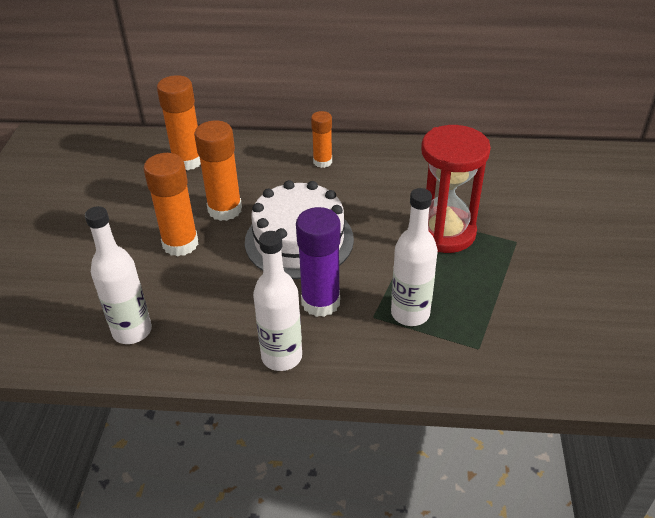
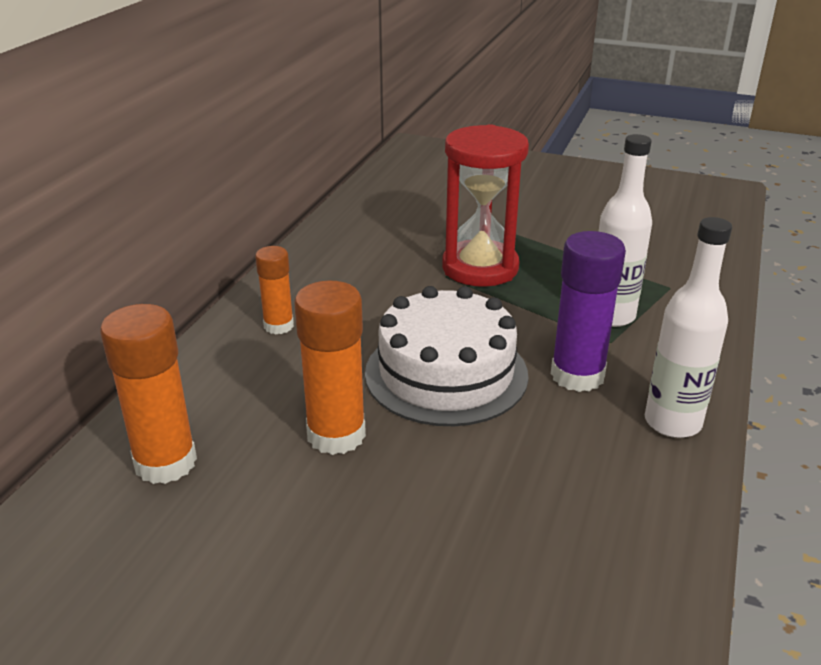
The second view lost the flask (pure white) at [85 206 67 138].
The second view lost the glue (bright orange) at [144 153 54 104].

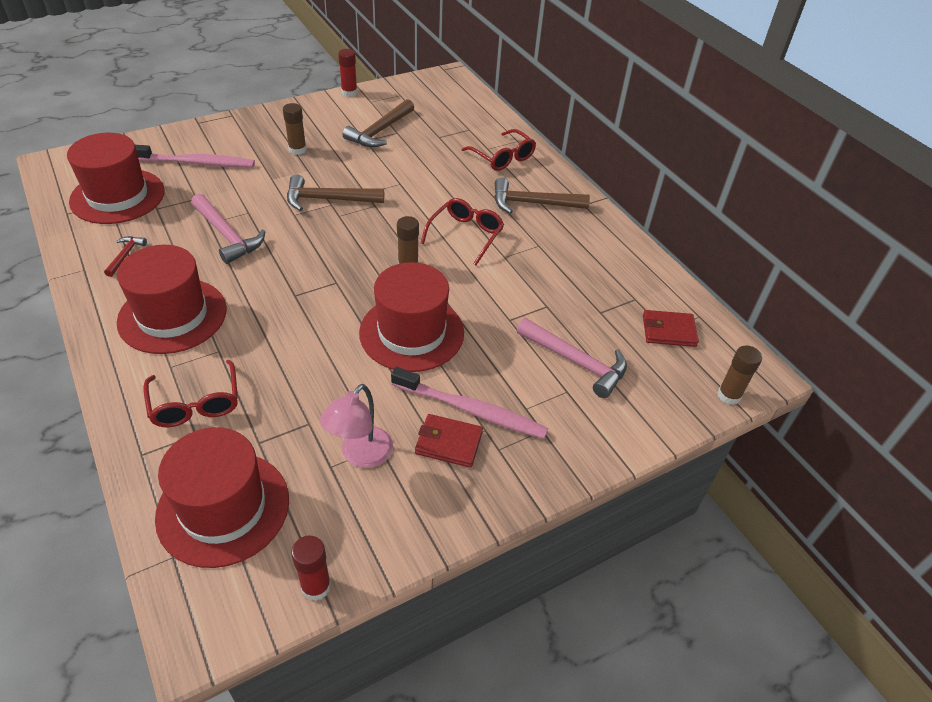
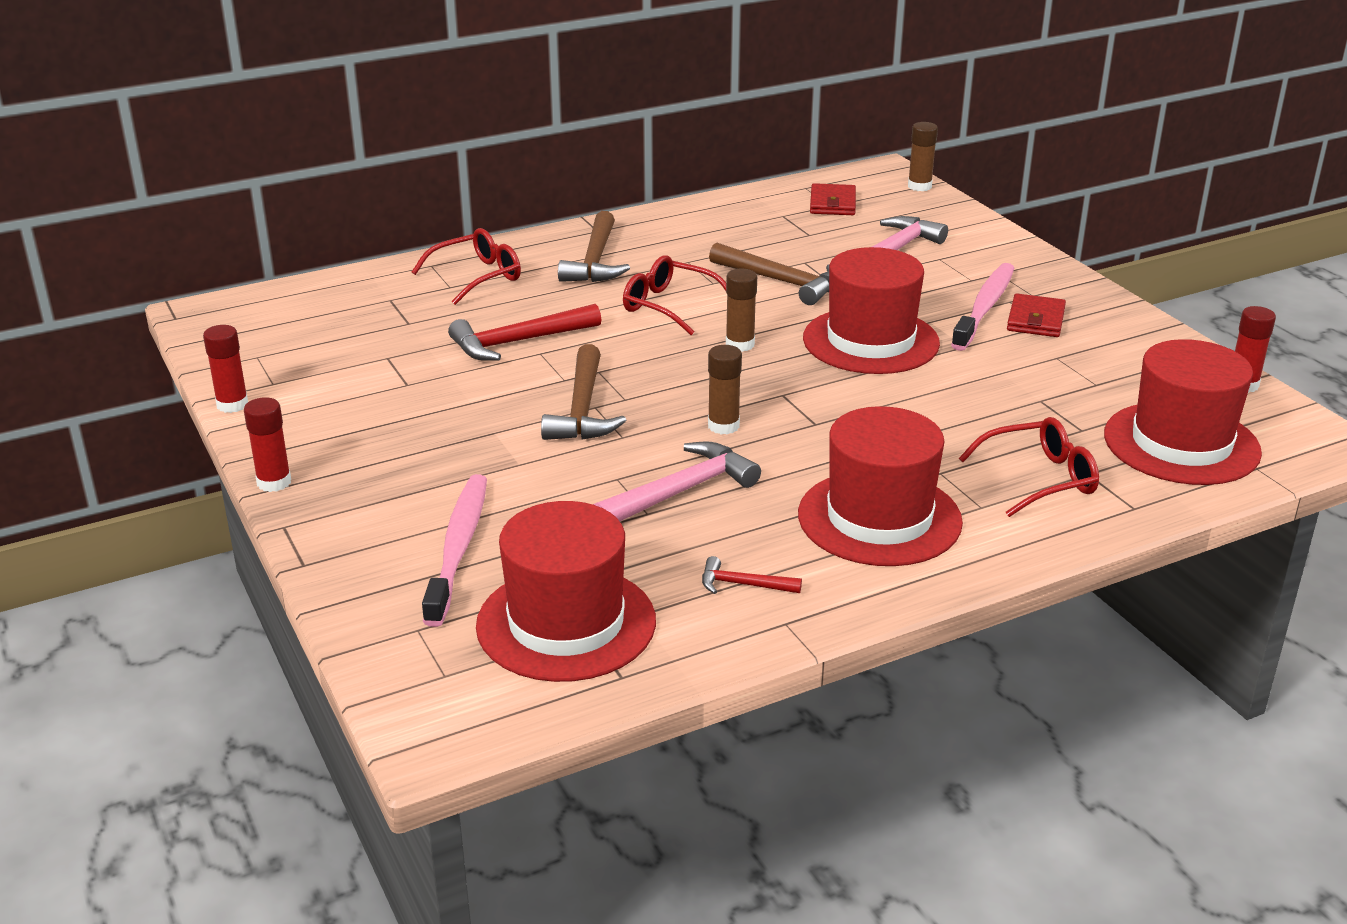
The second view lost the reading lamp (pink) at [320 384 73 84].
The second view gained the glue (scarlet) at [244 397 47 95].
The second view gained the claw hammer (scarlet) at [448 304 153 57].
The glue (brown) ended up elsewhere, having gone from [283 103 24 52] to [708 345 34 90].
The claw hammer (brown) ended up elsewhere, having gone from [343 99 71 48] to [709 243 120 62].

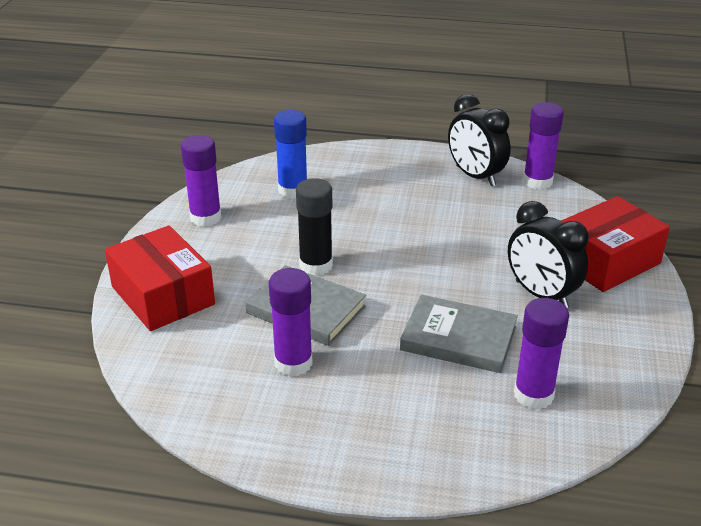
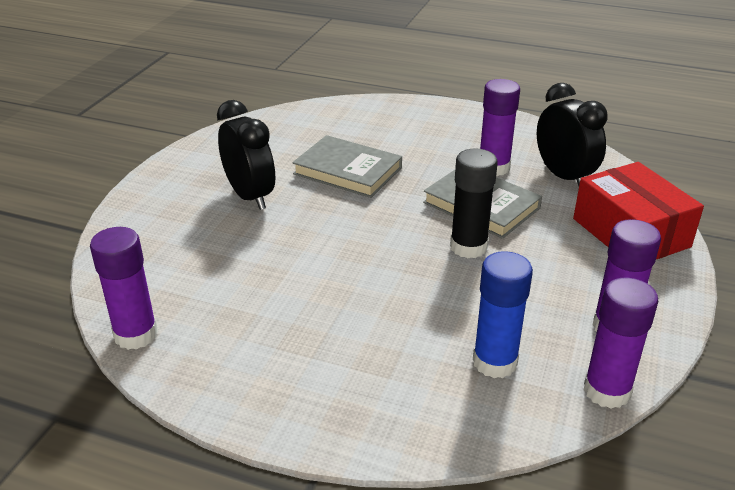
The second view lost the package (scarlet) at [561 196 109 96].
The clock (ebony) ended up elsewhere, having gone from [448 94 63 92] to [537 83 70 103].
The glue (violet) ended up elsewhere, having gone from [514 298 55 112] to [584 278 75 131].

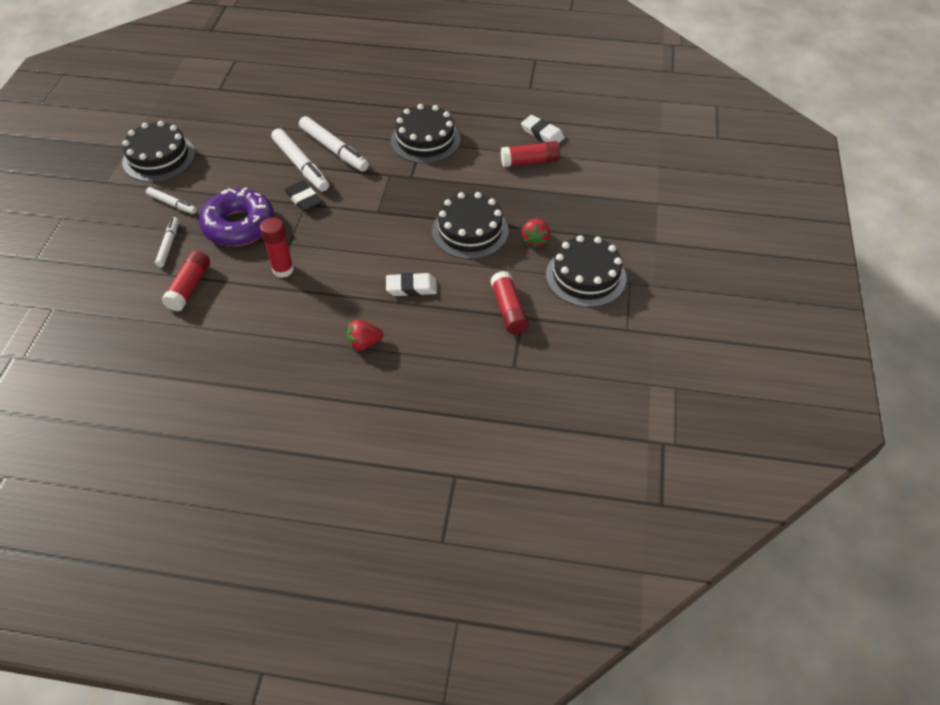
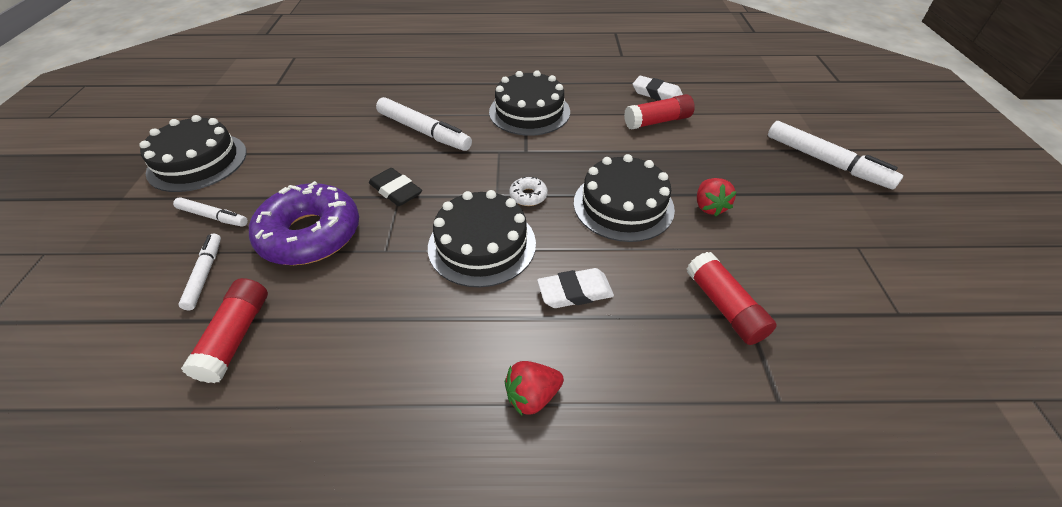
The second view lost the glue (scarlet) at [260 217 34 61].
The second view gained the donut (pure white) at [509 177 39 29].
The marker pen (pure white) ended up elsewhere, having gone from [271 128 58 64] to [768 121 135 68].
The gateau (ebony) ended up elsewhere, having gone from [546 235 81 72] to [428 190 108 97].

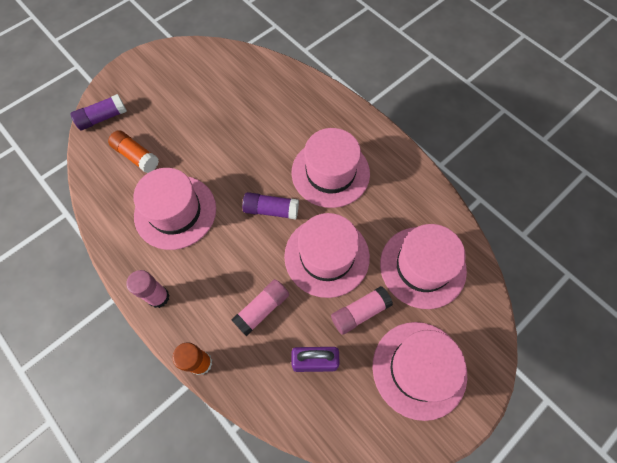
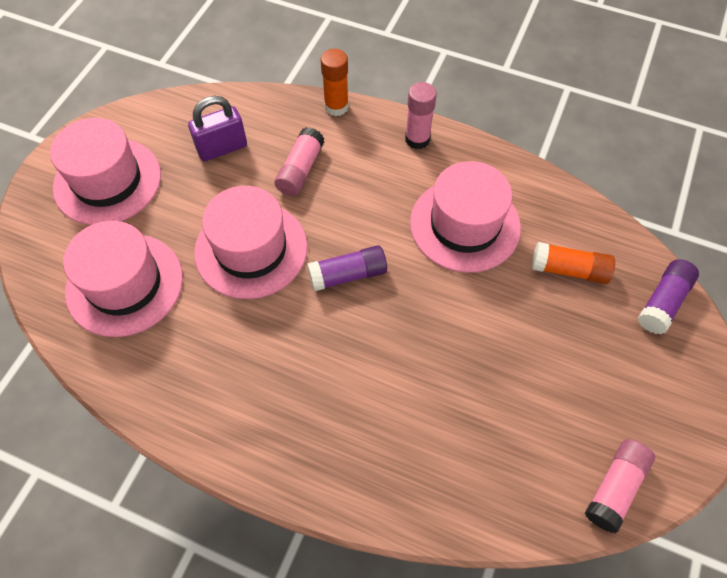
The second view lost the top hat (pink) at [292 128 78 80].
The glue (pink) ended up elsewhere, having gone from [331 286 62 49] to [585 439 70 94].

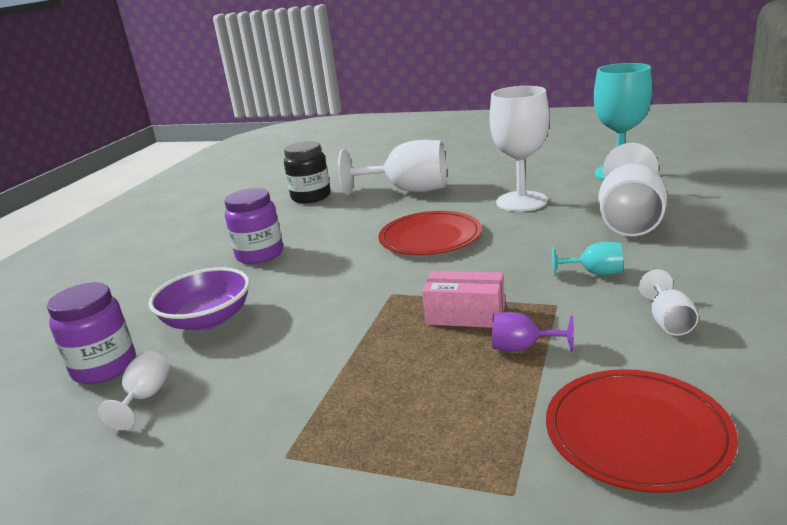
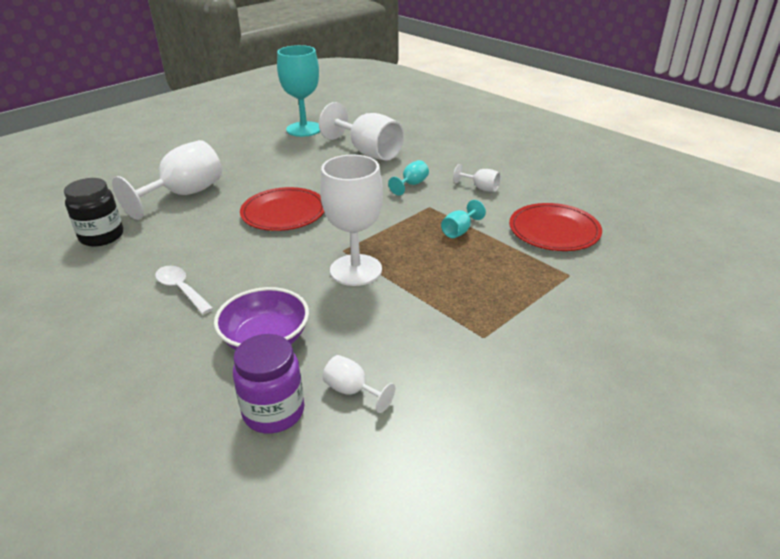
The second view lost the package (pink) at [422 271 83 57].
The chalice (pure white) ended up elsewhere, having gone from [489 86 60 126] to [320 155 63 131].
Where the jar (violet) stood at [224 188 59 76], the teaspoon (pure white) came to stand at [155 266 59 48].
What was the chalice (violet) at [492 312 82 40] turned into the chalice (aqua) at [441 200 45 38].

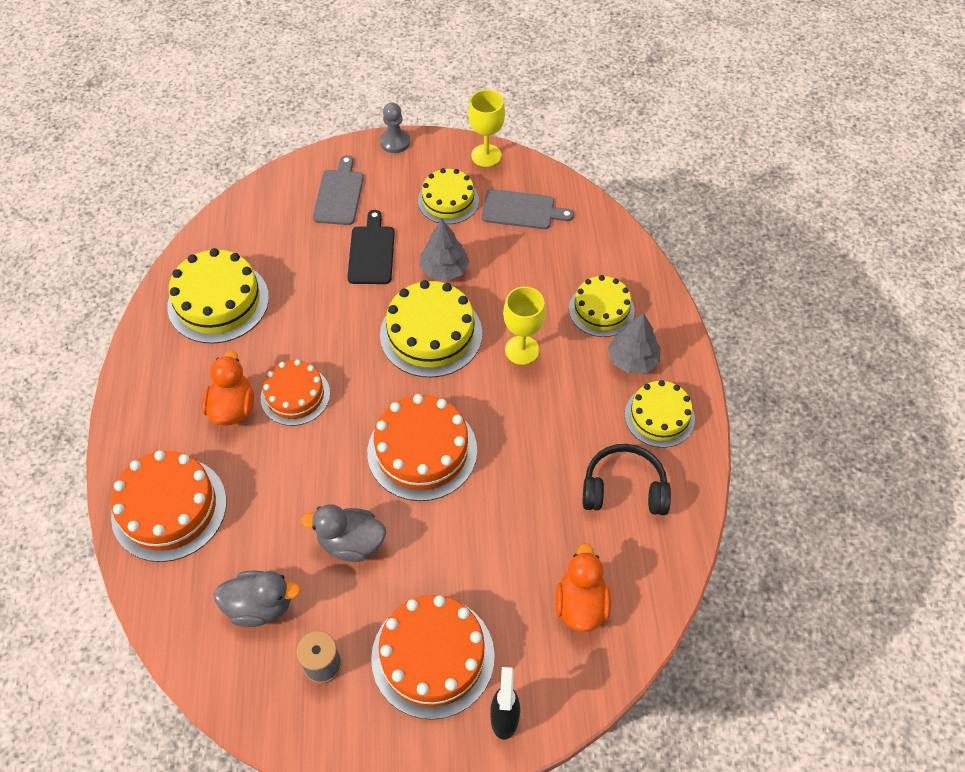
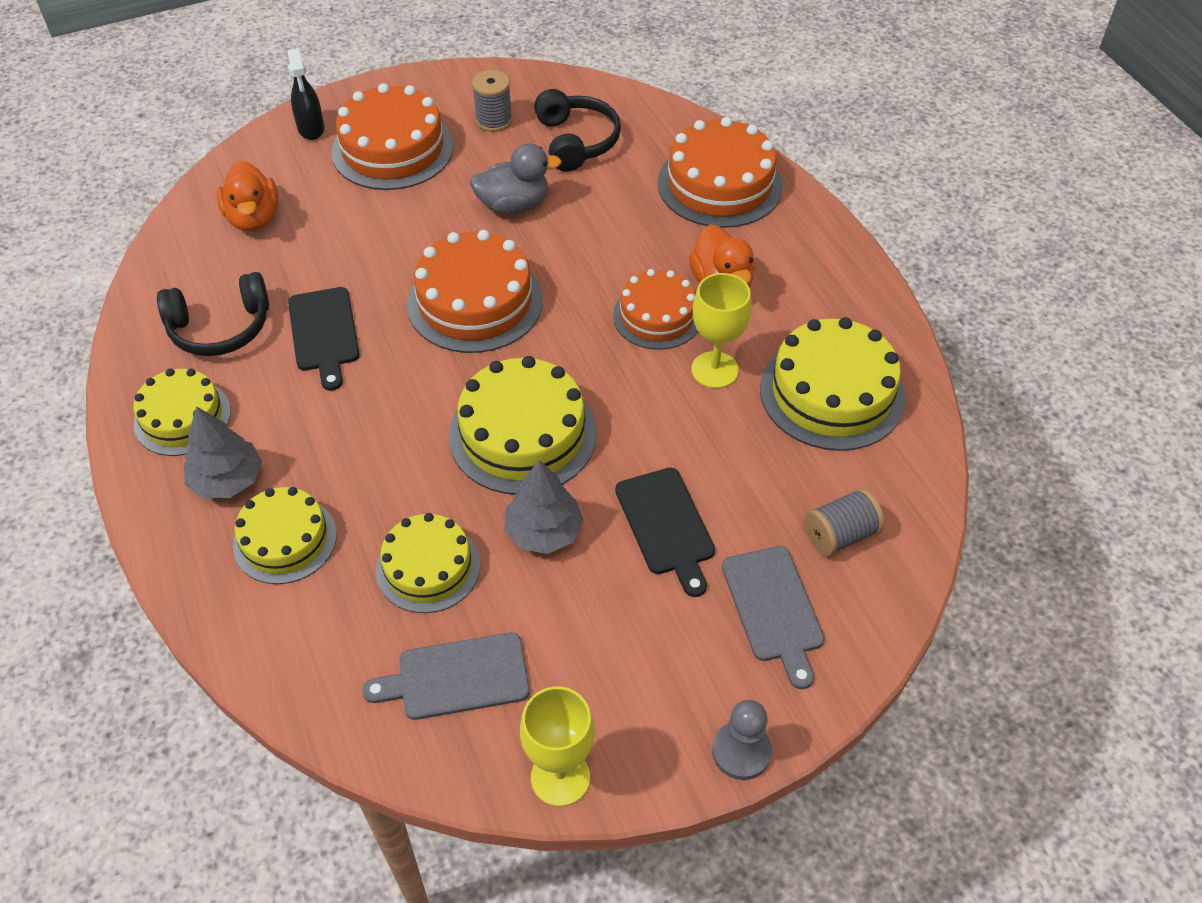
The second view gained the cutting board (ebony) at [288 287 72 104].
The second view gained the spool (ash-grey) at [804 488 81 68].
The gateau (bright yellow) ended up elsewhere, having gone from [418 168 61 56] to [376 513 104 100].
The chalice (bright yellow) ended up elsewhere, having gone from [503 287 43 78] to [691 273 61 115].
Where the duck (ash-grey) stood at [214 571 87 56], the headphones (ebony) came to stand at [534 89 87 83].

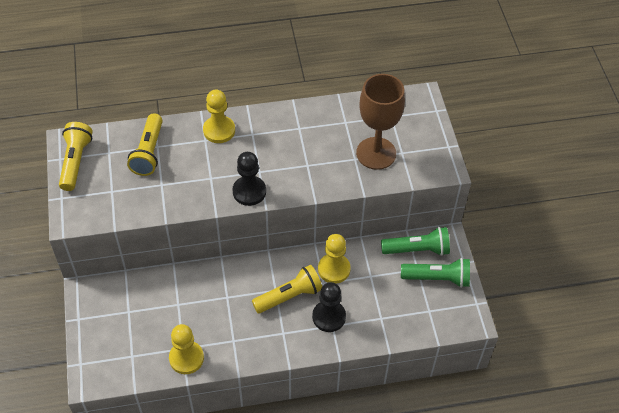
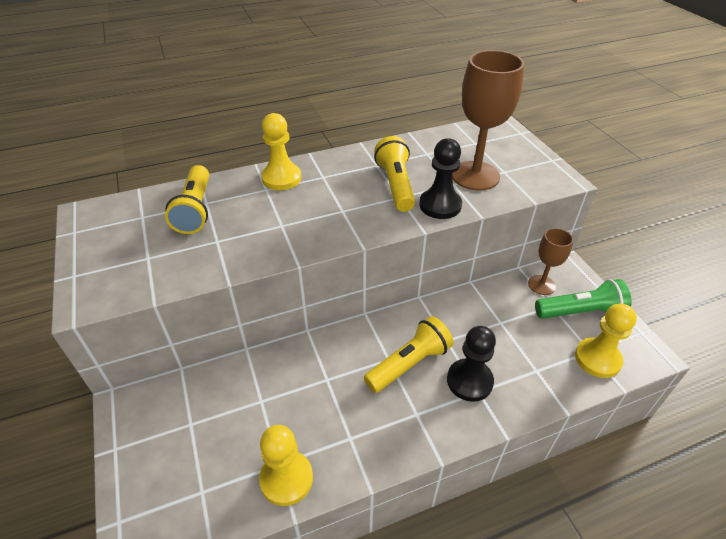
The flashlight (bright yellow) ended up elsewhere, having gone from [59 122 34 69] to [374 136 41 76].
The chess pawn (ebony) ended up elsewhere, having gone from [232 152 34 54] to [419 138 43 81].
The chess pawn (bright yellow) ended up elsewhere, having gone from [318 234 33 50] to [575 304 62 74].
Where the flashlight (leaf-green) stood at [381 227 69 29], the chalice (brown) came to stand at [528 228 45 67].

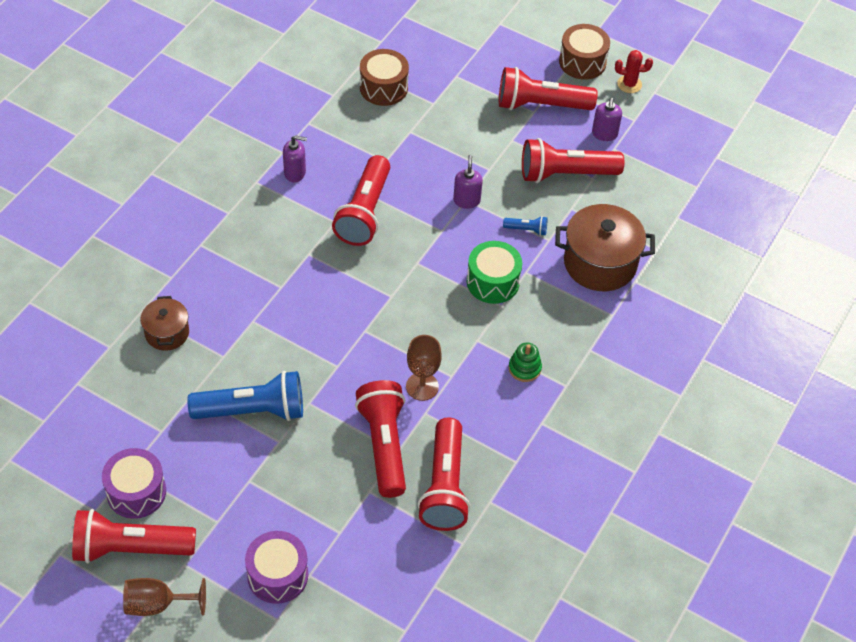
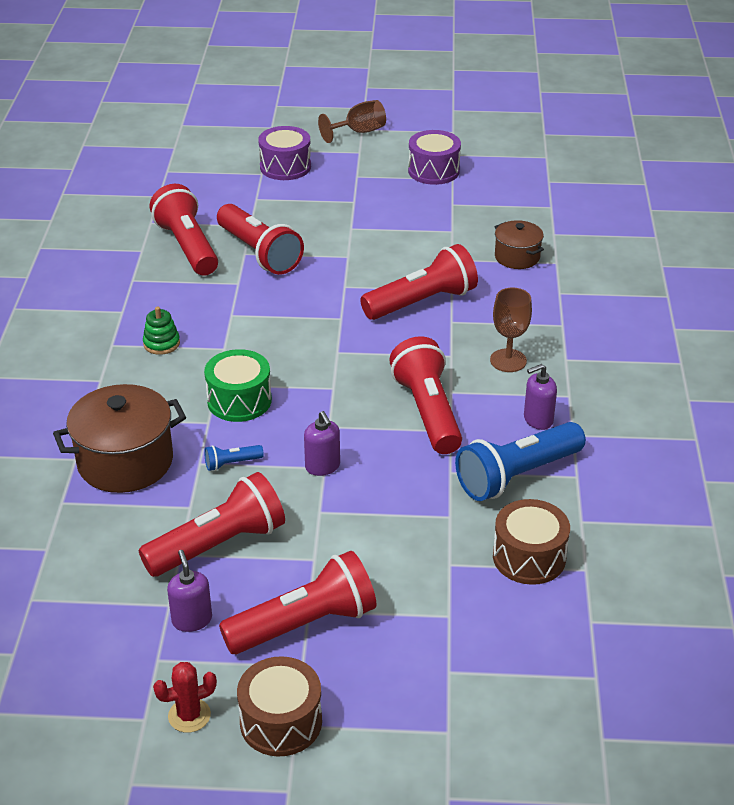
The flashlight (scarlet) ended up elsewhere, having gone from [72 509 124 54] to [360 244 118 76].
The flashlight (cobalt) ended up elsewhere, having gone from [187 371 116 50] to [455 422 131 79].
The chalice (brown) ended up elsewhere, having gone from [406 335 36 66] to [490 288 42 84].

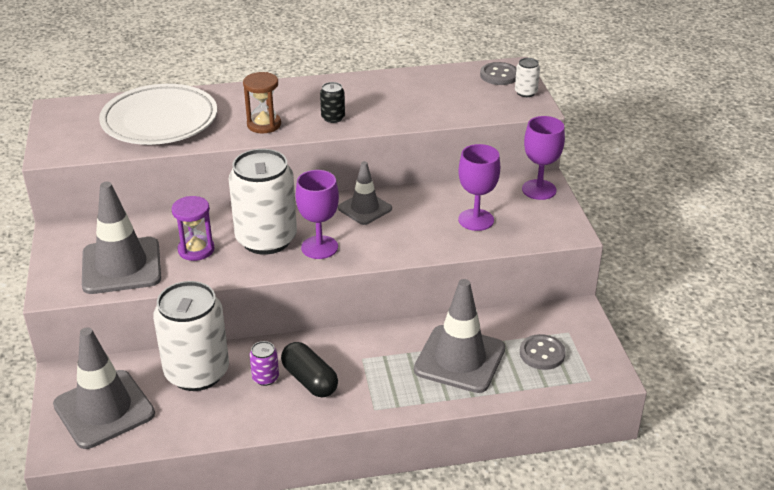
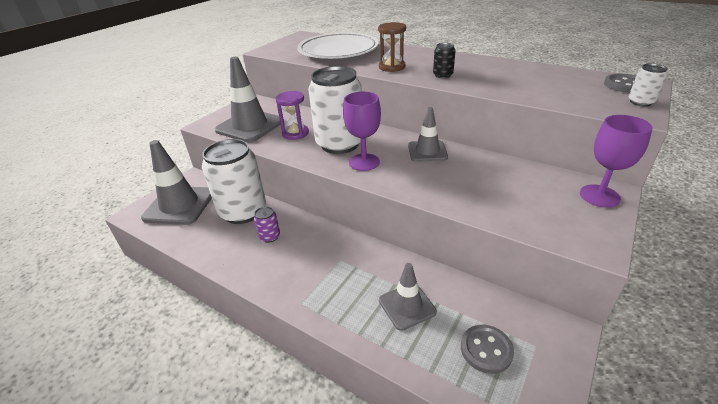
The second view lost the capsule (ebony) at [281 342 57 55].
The second view lost the chalice (violet) at [458 144 42 87].
The size of the traffic cone (ash-grey) at [414 279 91 114] changed by a factor of 0.59.

